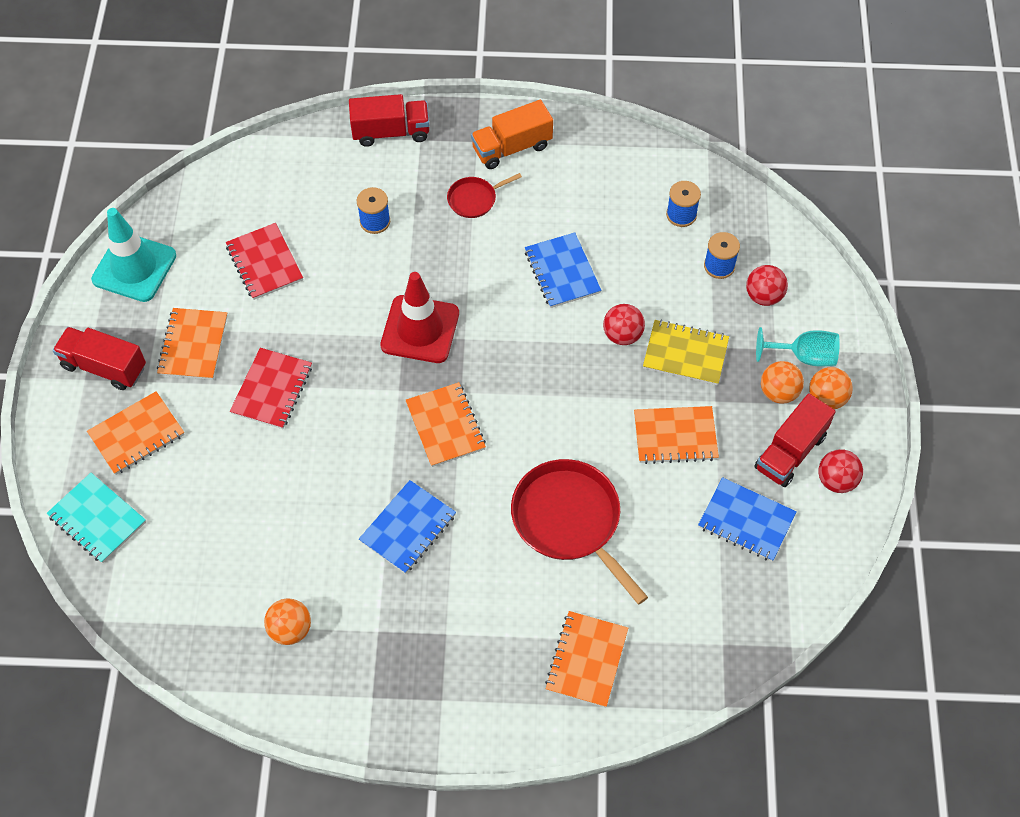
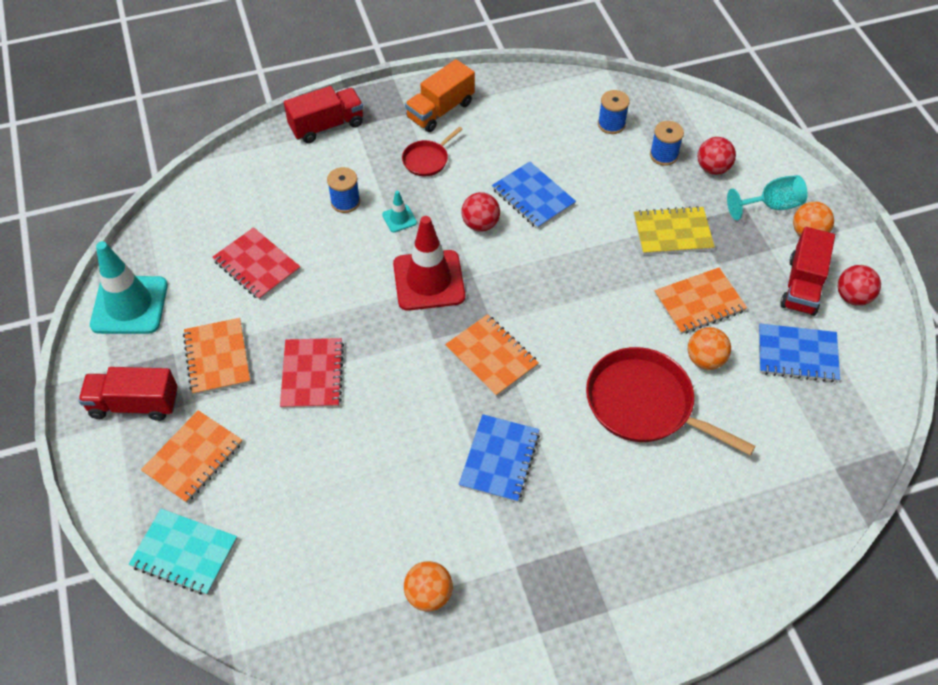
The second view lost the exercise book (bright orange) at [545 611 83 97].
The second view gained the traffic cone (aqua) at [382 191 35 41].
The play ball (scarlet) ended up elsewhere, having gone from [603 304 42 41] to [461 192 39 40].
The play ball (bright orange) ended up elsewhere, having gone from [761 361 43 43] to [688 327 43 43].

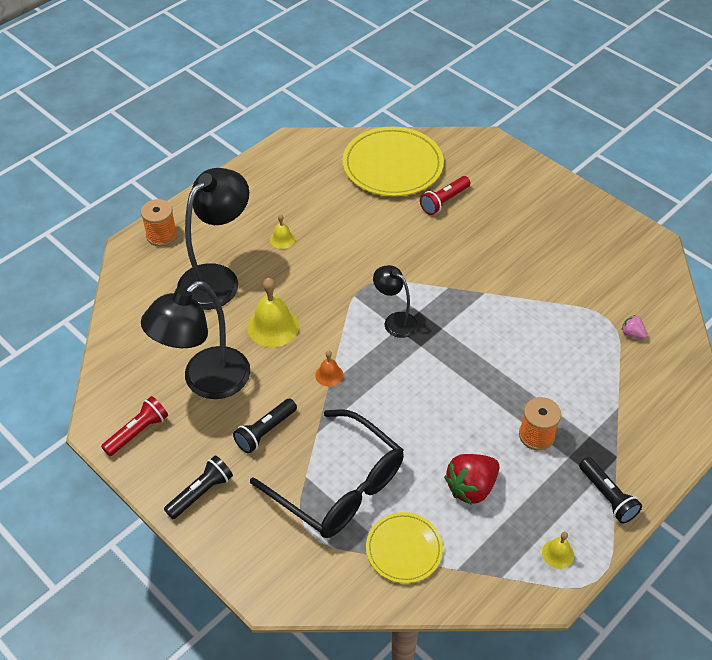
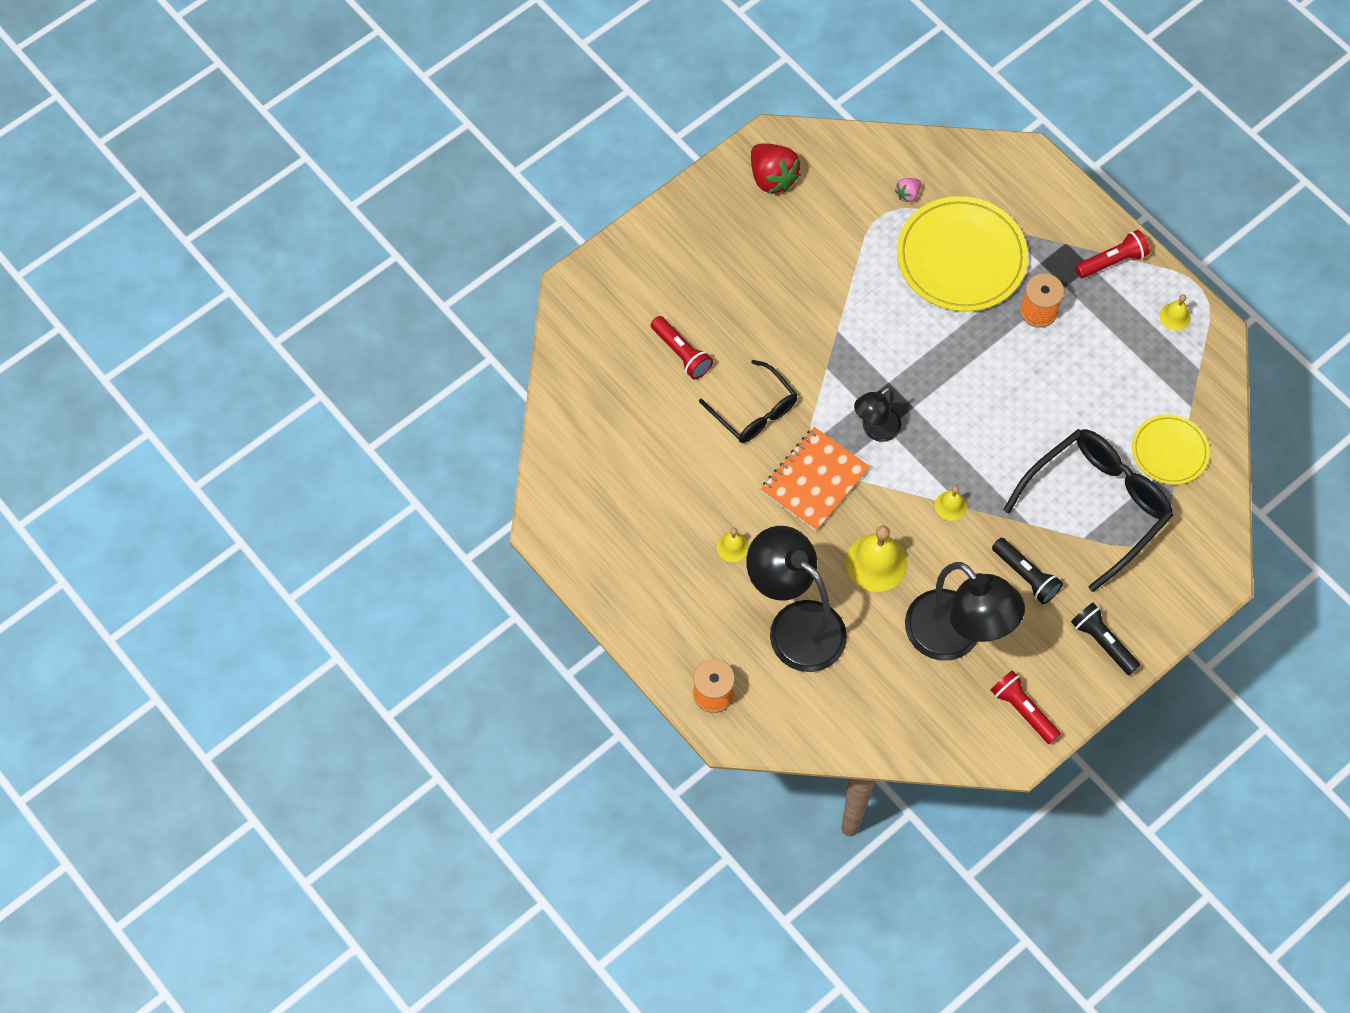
The second view gained the spectacles (ebony) at [699 360 98 83].
The second view gained the exercise book (bright orange) at [761 427 109 104].
The dinner plate (bright yellow) ended up elsewhere, having gone from [343 127 101 69] to [897 196 131 116].
The toy strawberry (scarlet) ended up elsewhere, having gone from [444 454 56 51] to [751 143 50 50].
What was the hand bell (bright orange) at [315 350 29 37] turned into the hand bell (bright yellow) at [935 486 32 35].
What was the flashlight (ebony) at [579 457 63 67] turned into the flashlight (scarlet) at [1075 230 75 48].

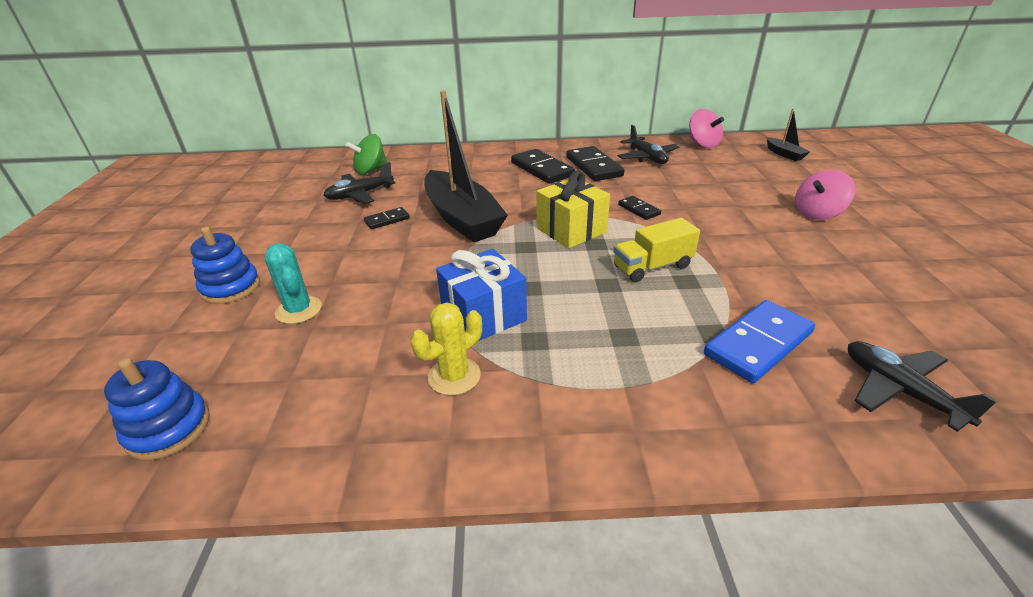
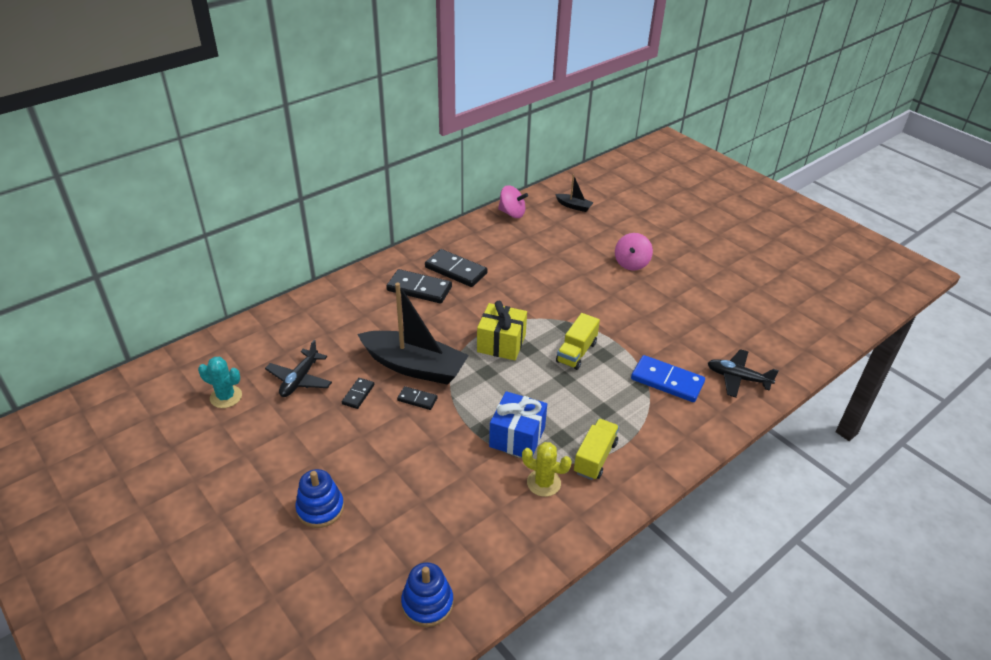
The second view lost the toy top (leaf-green) at [345 134 42 41].
The second view lost the plane (ebony) at [618 125 61 39].
The second view gained the truck (bright yellow) at [574 419 45 61].
The prickly plant (aqua) ended up elsewhere, having gone from [265 243 57 81] to [198 357 44 51].
The domino tile (ebony) ended up elsewhere, having gone from [618 196 43 24] to [397 386 41 24].
The prickly plant (bright yellow) at [411 302 71 93] ended up facing another way, 75 degrees counterclockwise from before.
The domino tile (cobalt) at [704 300 111 83] ended up facing another way, 75 degrees counterclockwise from before.

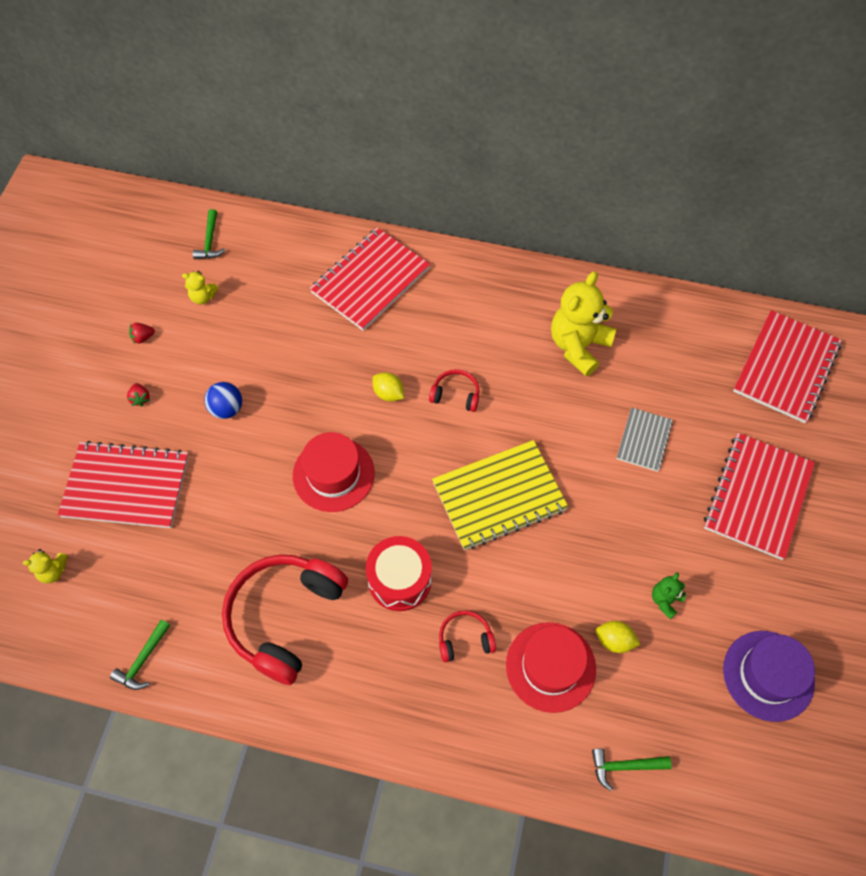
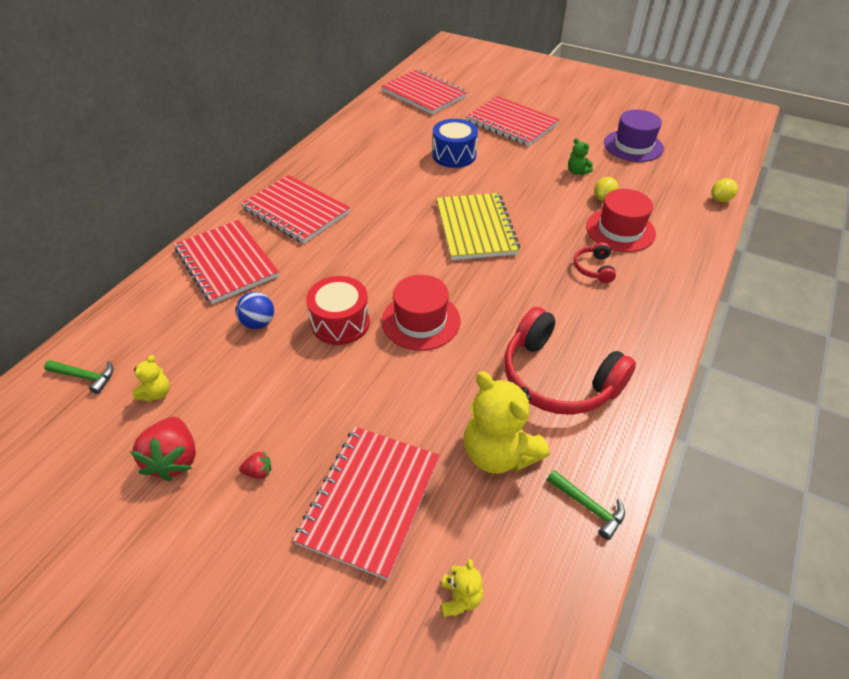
The second view lost the headphones (scarlet) at [429 369 50 43].
The second view lost the claw hammer (leaf-green) at [592 748 80 43].
The second view gained the exercise book (scarlet) at [241 175 109 68].
The play ball (cobalt) ended up elsewhere, having gone from [204 382 38 37] to [236 292 38 37].
The drum (scarlet) ended up elsewhere, having gone from [366 536 66 75] to [306 276 64 69].
The lemon (bright yellow) ended up elsewhere, having gone from [372 372 32 30] to [711 178 27 24].
The teddy bear (bright yellow) ended up elsewhere, having gone from [551 271 65 105] to [464 371 86 103].
Where the exercise book (ash-grey) stood at [617 407 56 65], the drum (cobalt) came to stand at [433 119 45 49].
The size of the toy strawberry (scarlet) at [129 323 26 21] changed by a factor of 2.16.

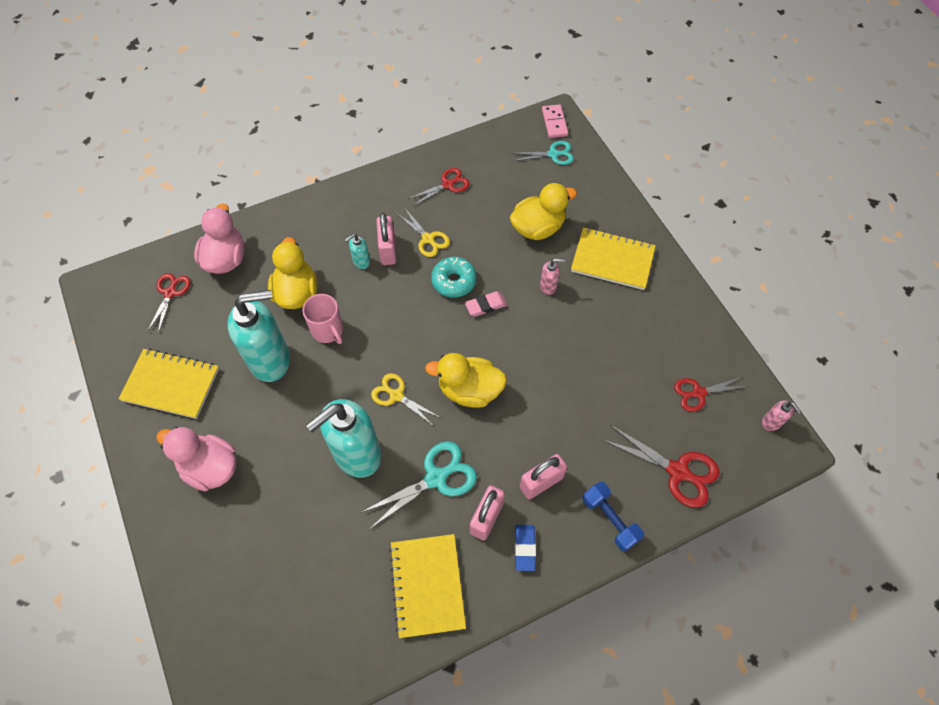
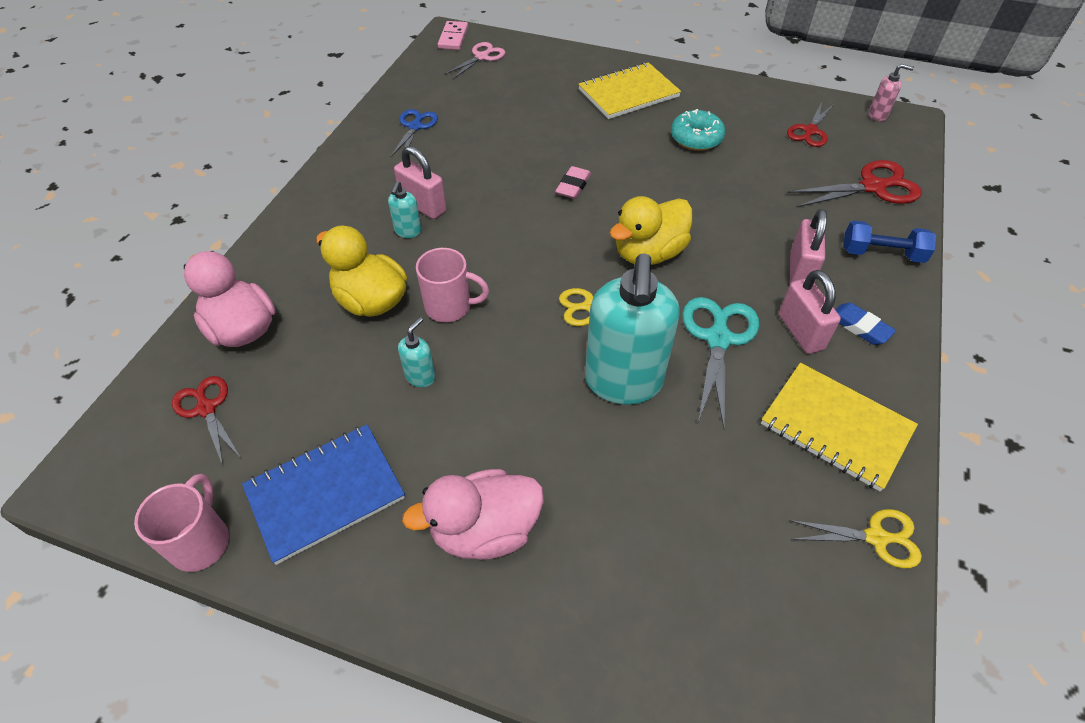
The second view lost the duck (bright yellow) at [510 183 67 57].
The second view lost the soap pump (pink) at [540 259 25 36].
The second view gained the coffee mug (pink) at [134 474 95 98].
The pair of scissors (bright yellow) ended up elsewhere, having gone from [396 209 54 48] to [789 509 133 59].
The donut (aqua) ended up elsewhere, having gone from [431 257 46 41] to [671 109 54 42].
What was the exercise book (bright yellow) at [119 349 100 70] turned into the exercise book (cobalt) at [242 425 163 140].
What was the pair of scissors (scarlet) at [408 168 62 38] turned into the pair of scissors (cobalt) at [390 109 48 49].
What was the pair of scissors (aqua) at [512 141 62 24] turned into the pair of scissors (pink) at [444 42 61 38].
The domino tile (pink) at [542 104 26 34] ended up facing another way, 60 degrees clockwise from before.
The size of the soap pump (aqua) at [227 290 63 92] changed by a factor of 0.42.

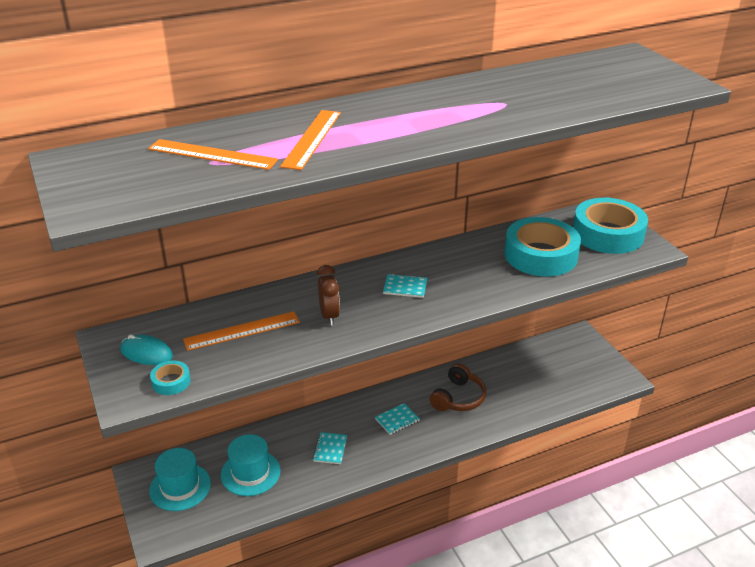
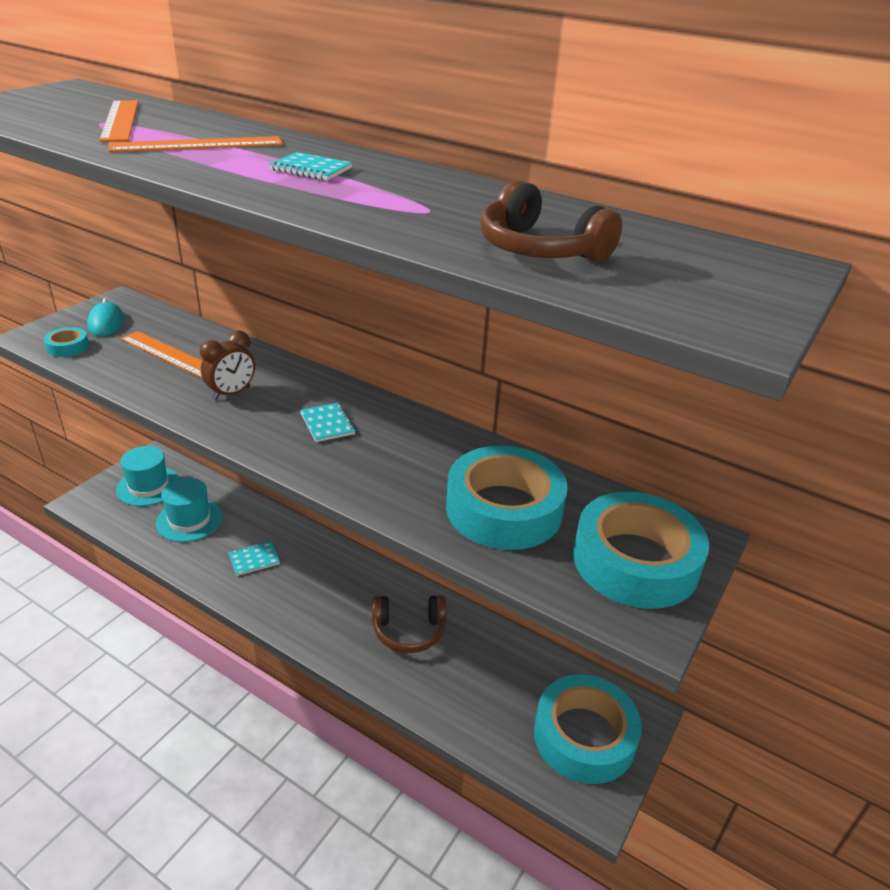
The second view gained the headphones (brown) at [480 180 142 82].
The second view gained the tape (aqua) at [534 674 108 110].
The exercise book (aqua) ended up elsewhere, having gone from [375 403 45 32] to [269 152 83 28].

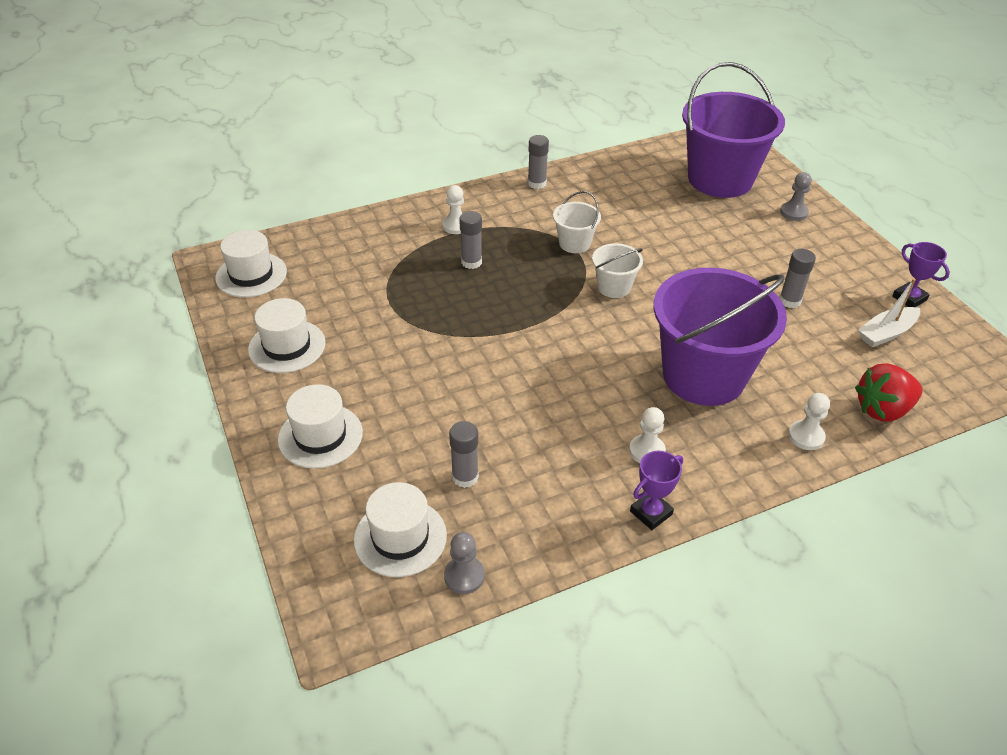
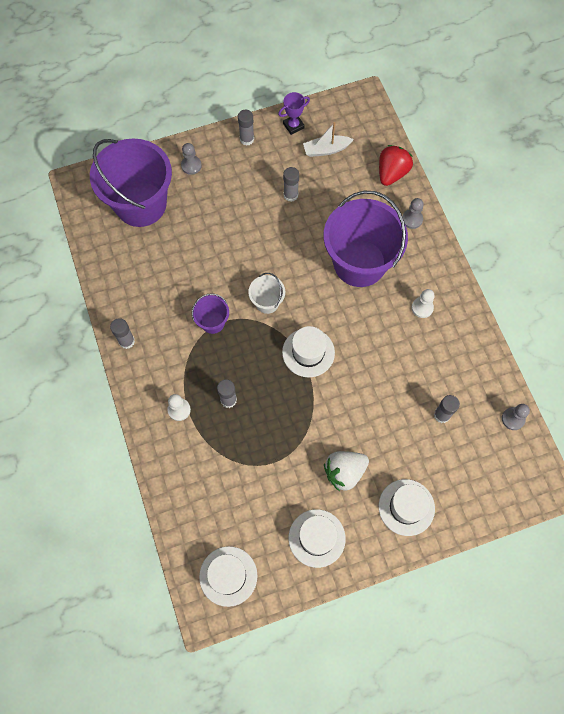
The second view lost the trophy (violet) at [630 451 53 79].
The second view gained the glue (ash-grey) at [238 110 16 36].
The second view gained the toy strawberry (pure white) at [324 451 45 40].
The top hat (pure white) ended up elsewhere, having gone from [354 482 93 95] to [282 326 53 51].
What was the sand bucket (pure white) at [553 191 48 62] turned into the sand bucket (violet) at [192 293 37 41].
What was the chess pawn (pure white) at [788 393 42 57] turned into the chess pawn (ash-grey) at [402 198 22 31].
The toy strawberry (scarlet) at [855 363 68 59] ended up facing another way, 135 degrees counterclockwise from before.
The boat (pure white) at [858 279 62 68] ended up facing another way, 105 degrees clockwise from before.

